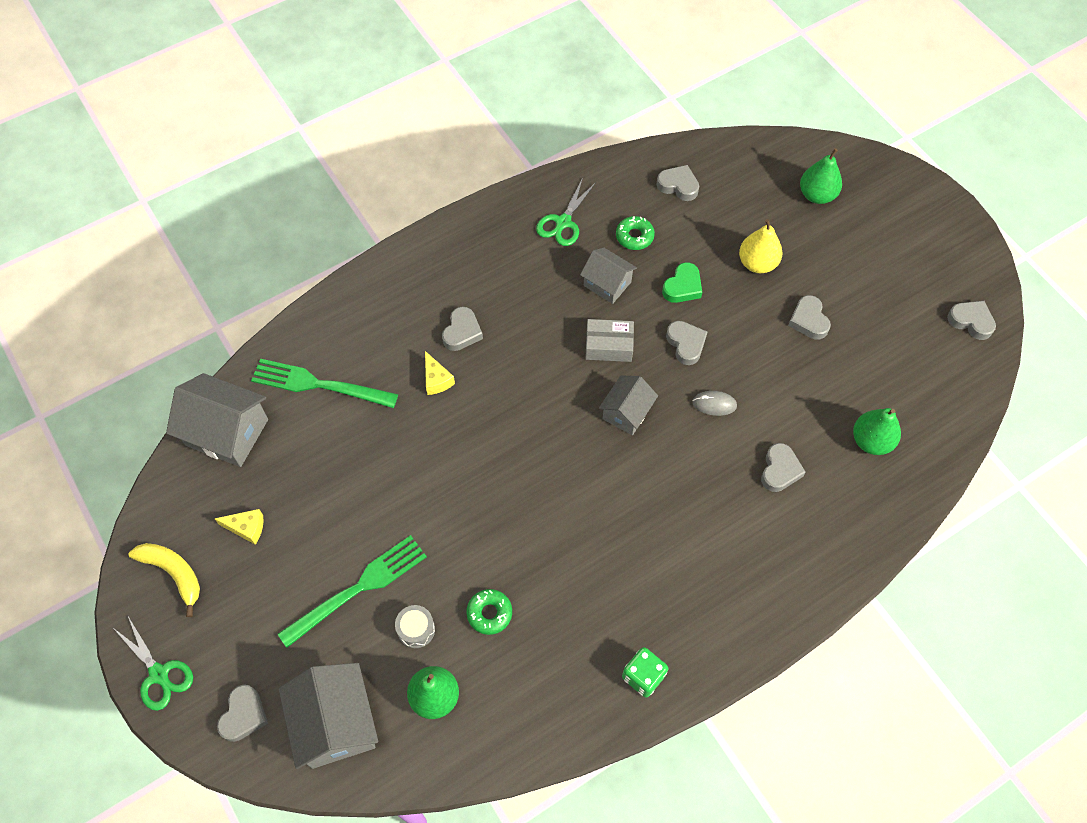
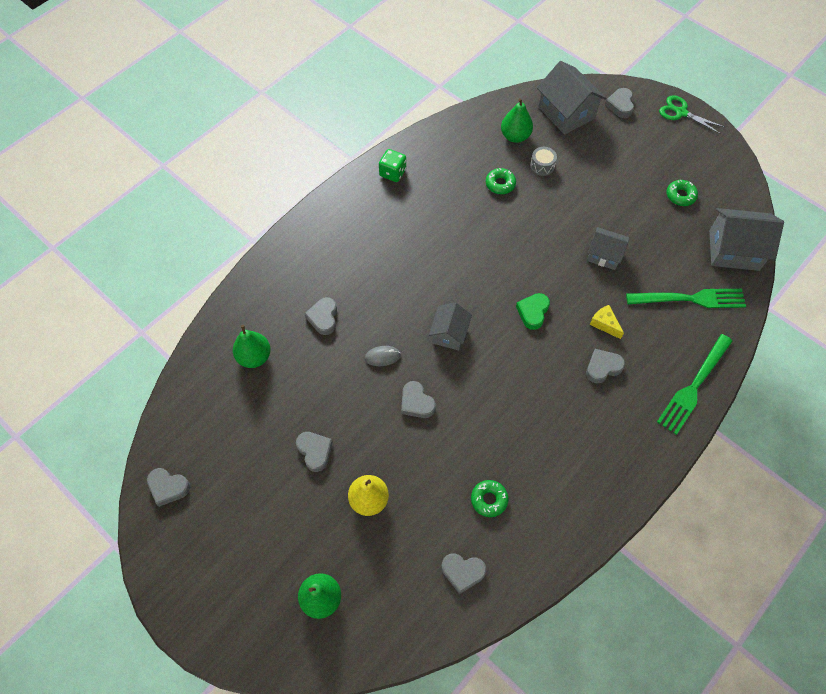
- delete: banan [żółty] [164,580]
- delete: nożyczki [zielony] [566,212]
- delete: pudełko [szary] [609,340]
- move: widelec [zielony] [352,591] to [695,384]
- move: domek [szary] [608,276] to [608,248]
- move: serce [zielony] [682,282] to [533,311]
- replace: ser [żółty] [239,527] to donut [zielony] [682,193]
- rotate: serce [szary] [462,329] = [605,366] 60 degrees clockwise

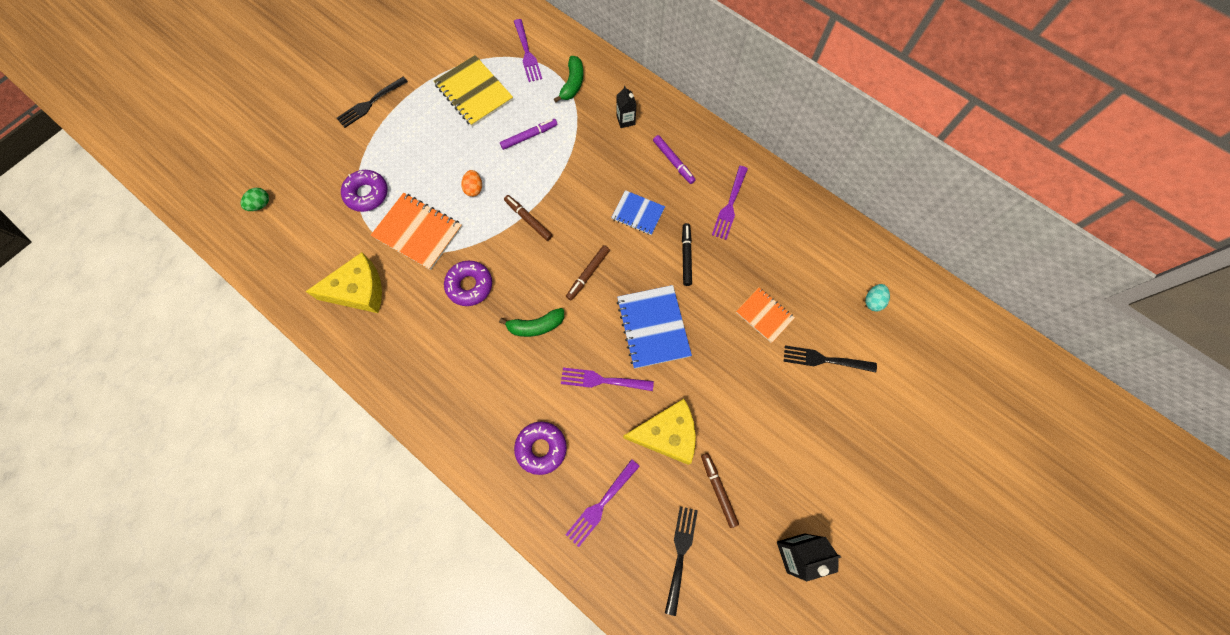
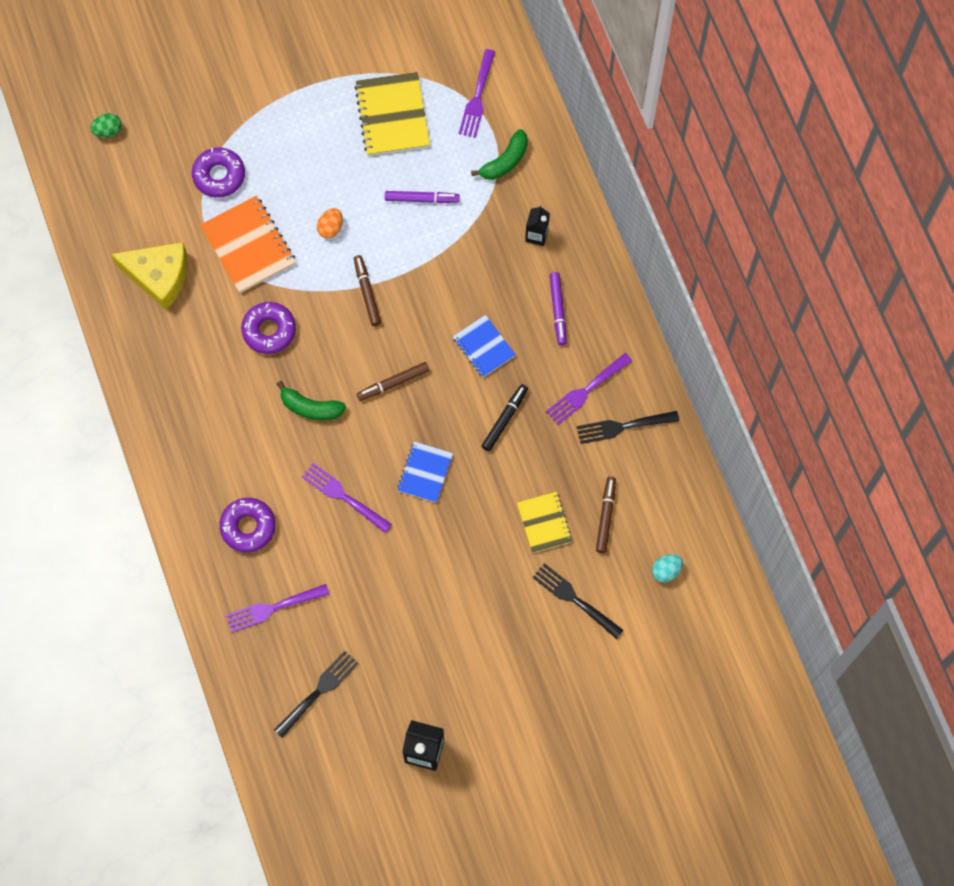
- delete: ser [żółty] [659,432]
- move: widelec [czarny] [372,102] to [628,427]
- move: flamaster [brązowy] [720,490] to [606,515]
- recolor: zeszyt [pomarańczowy] [765,315] to zeszyt [żółty] [544,522]
- resize: zeszyt [niebieski] [654,327] = [425,472] x0.62

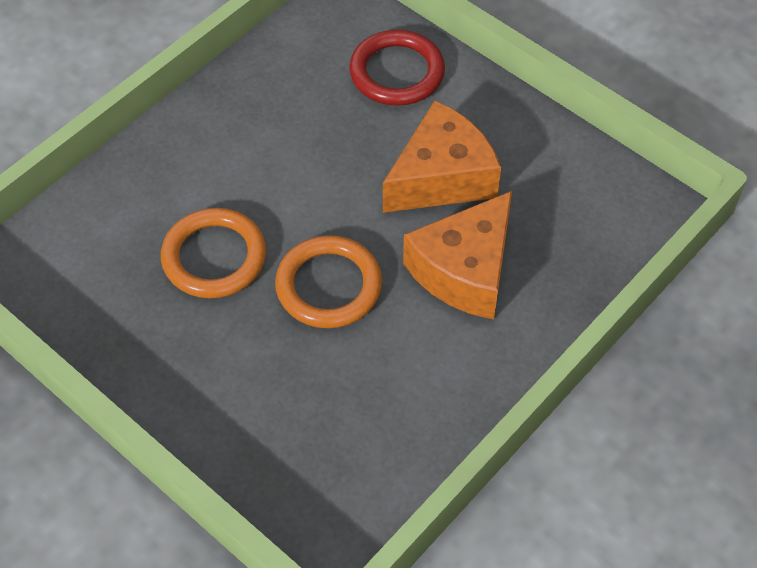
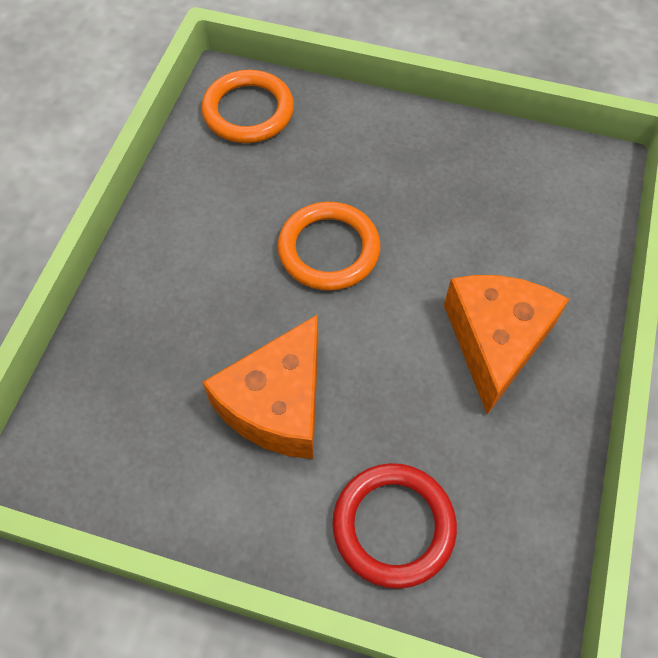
- move: pierścień [pomarańczowy] [213,253] to [247,106]
- move: ser [pomarańczowy] [457,255] to [506,345]

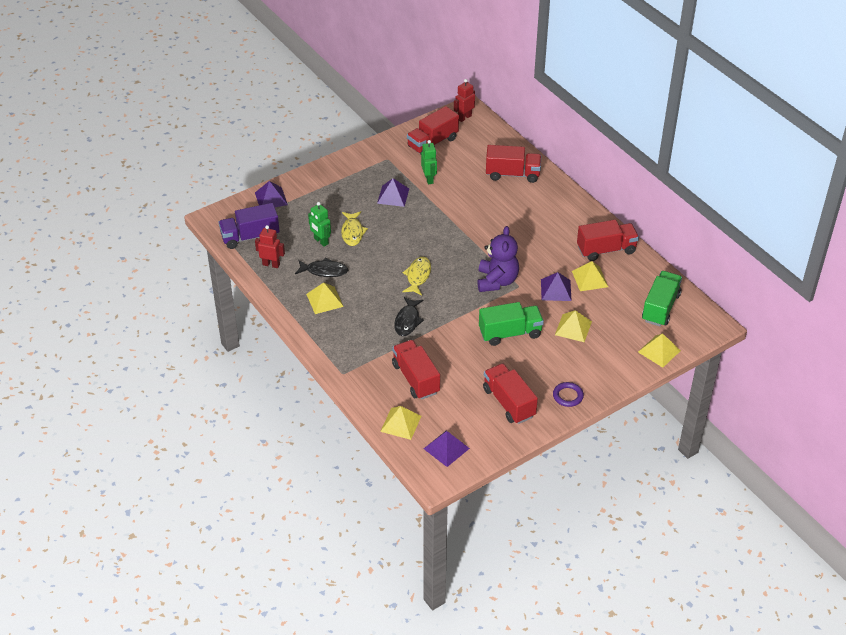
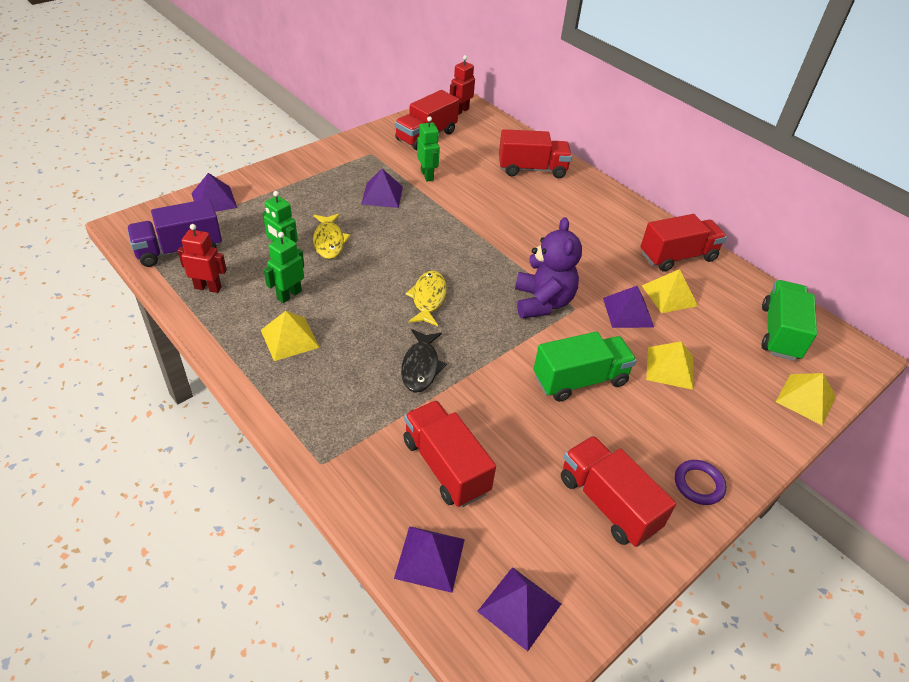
- replace: ryba [czarny] [321,267] to robot [zielony] [284,267]
- recolor: piramida [żółty] [400,423] to piramida [fioletowy] [429,559]

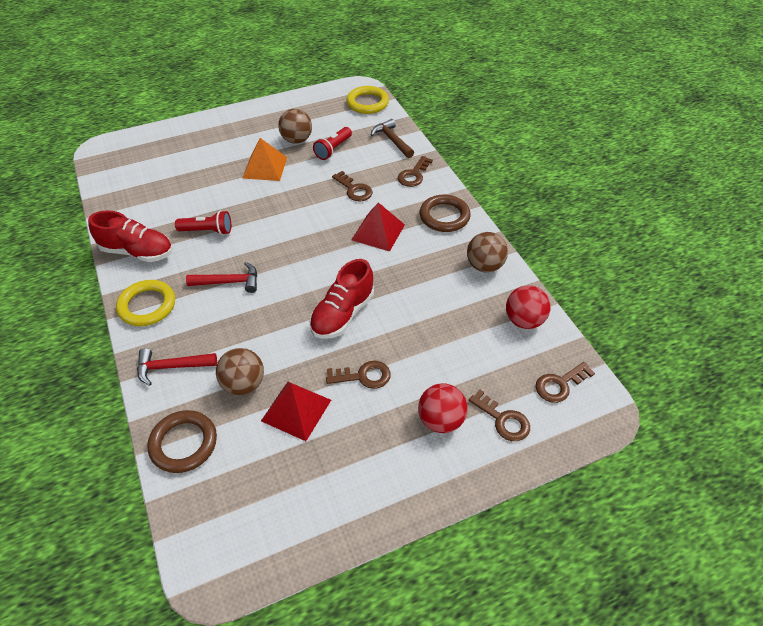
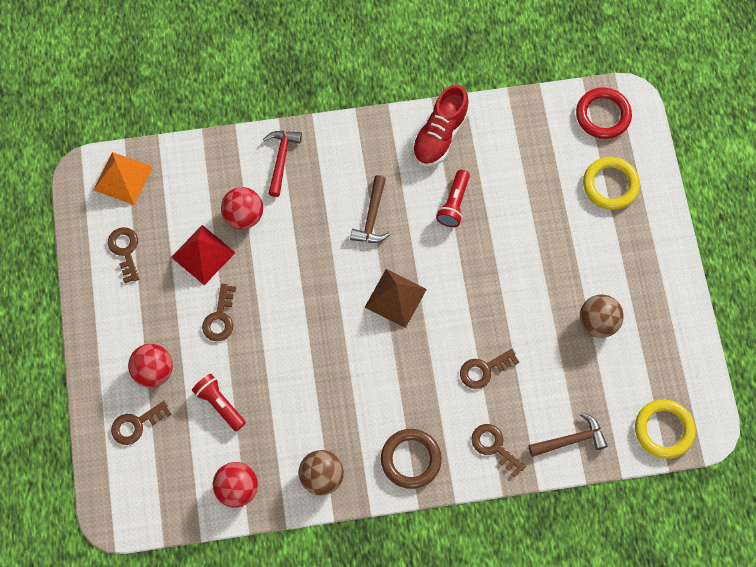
- delete: pierścień [brązowy] [182,441]
- delete: but [czerwony] [341,299]
- delete: piramida [czerwony] [378,227]
- insert: piramida [brązowy] [396,298]
- insert: pierścień [czerwony] [604,113]
- move: pierścień [żółty] [145,303] to [611,183]
- move: piramida [pomarańczowy] [265,159] to [123,178]
- move: latarka [czerwony] [332,143] to [219,402]
- move: klucz [brązowy] [565,382] to [123,255]
- recolor: młotek [czerwony] [221,277] to młotek [brązowy] [370,209]
- recolor: piłka [brązowy] [240,371] to piłka [czerwony] [242,208]

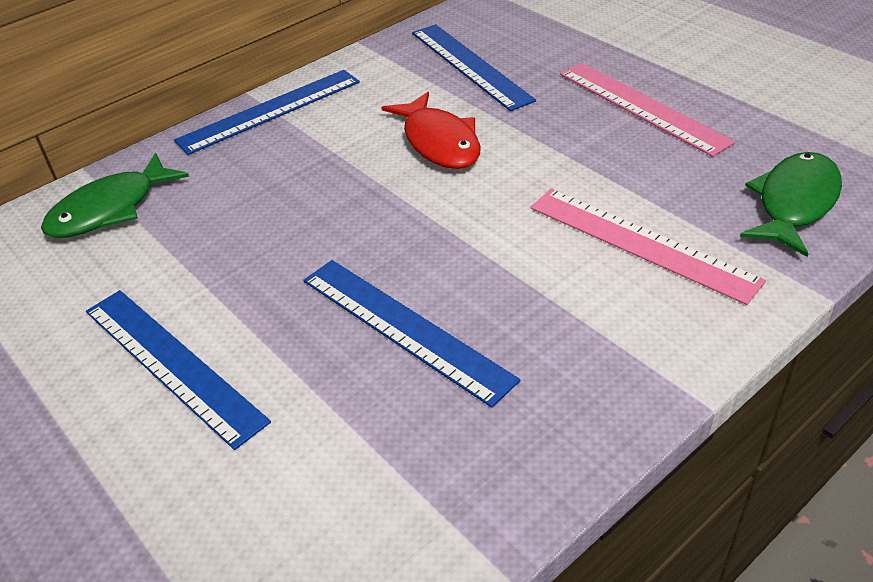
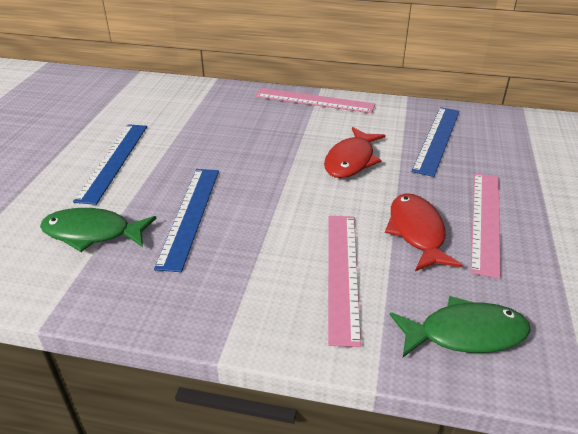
- insert: ryba [czerwony] [423,232]
- move: ryba [zielony] [115,195] to [98,230]
- recolor: linijka [niebieski] [267,112] to linijka [różowy] [315,100]

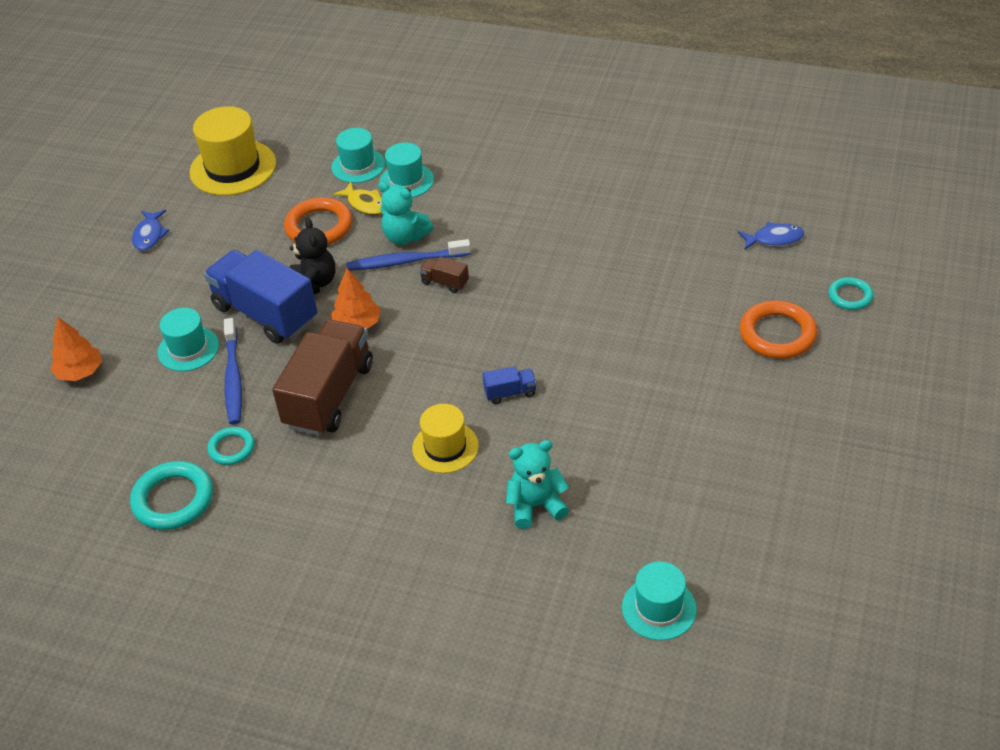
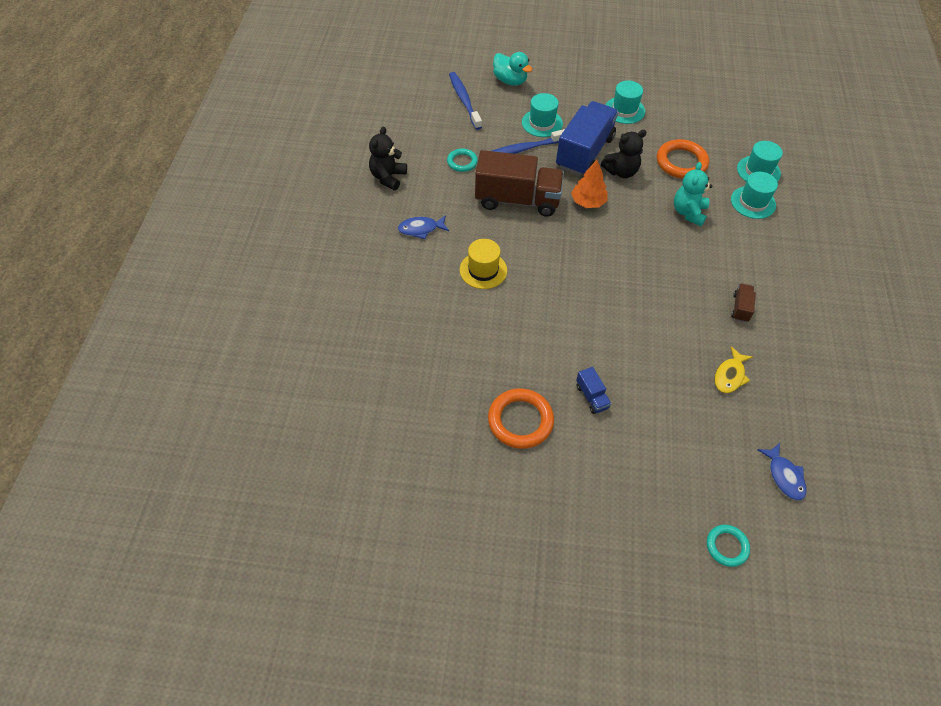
- delete: pierścień [turkusowy] [171,495]
- delete: kapelusz [żółty] [232,151]
- delete: miś [turkusowy] [537,484]
- insert: miś [czarny] [388,158]
- move: ryba [niebieski] [150,230] to [423,227]
- move: ryba [żółty] [357,198] to [734,369]
- move: szczoteczka do zębów [niebieski] [408,255] to [465,101]
- move: ciężarówka [brązowy] [444,275] to [743,303]
- move: ciężarówka [niebieski] [509,385] to [593,390]
- move: kapelusz [turkusowy] [659,601] to [625,102]
- move: pierścień [pomarańczowy] [778,329] to [521,418]
- replace: drzewko [pomarańczowy] [76,349] to kaczka [turkusowy] [512,69]

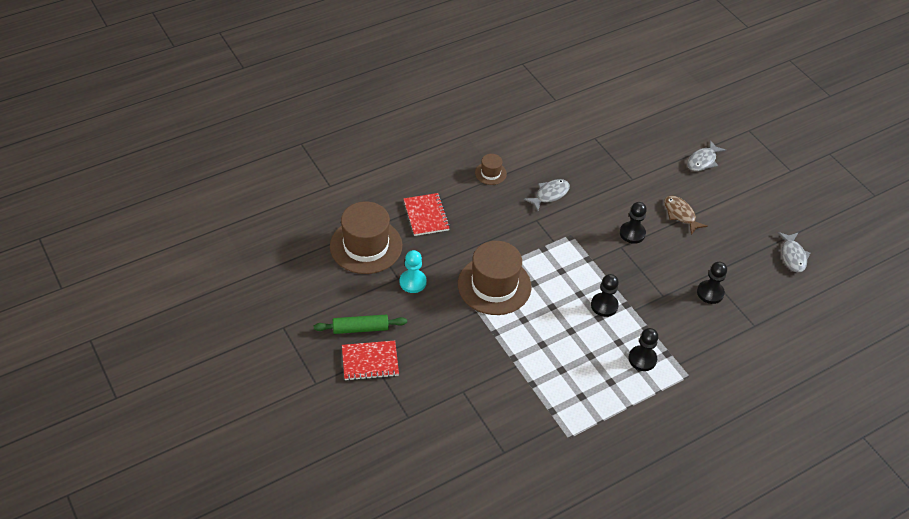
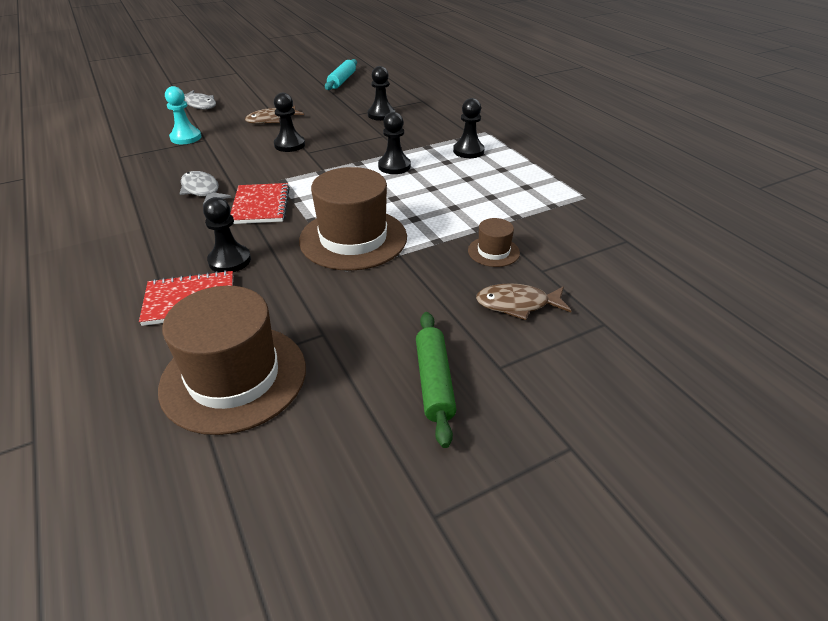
- insert: pionek [czarny] [227,235]
- insert: ryba [brązowy] [523,301]
- move: zeszyt [czerwony] [370,361] to [260,203]
- move: pionek [turkusowy] [413,271] to [183,115]
- move: kapelusz [brązowy] [491,169] to [494,242]
- replace: ryba [szary] [793,252] to wałek do ciasta [turkusowy] [341,74]

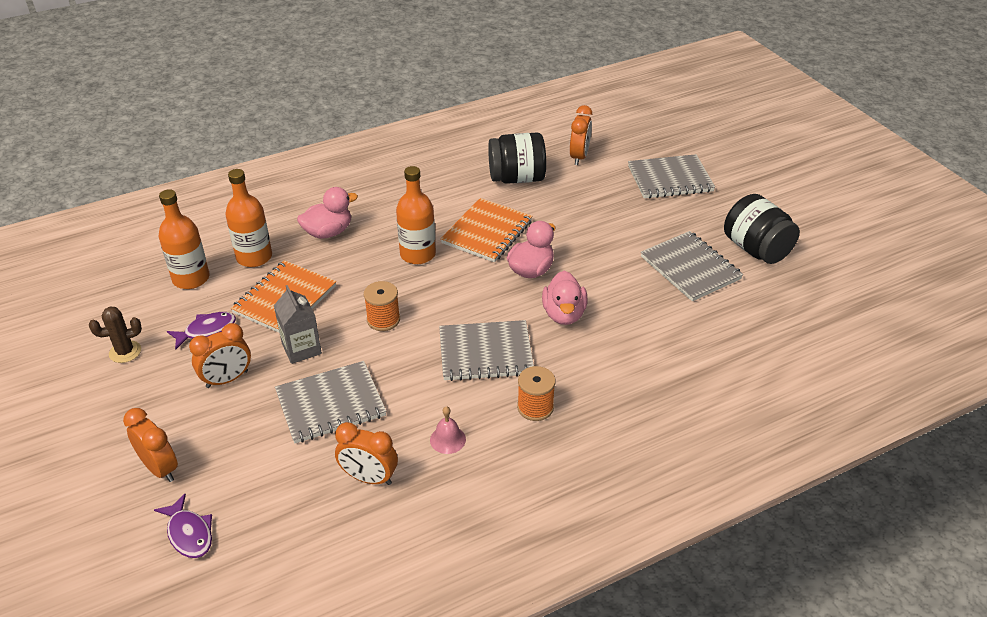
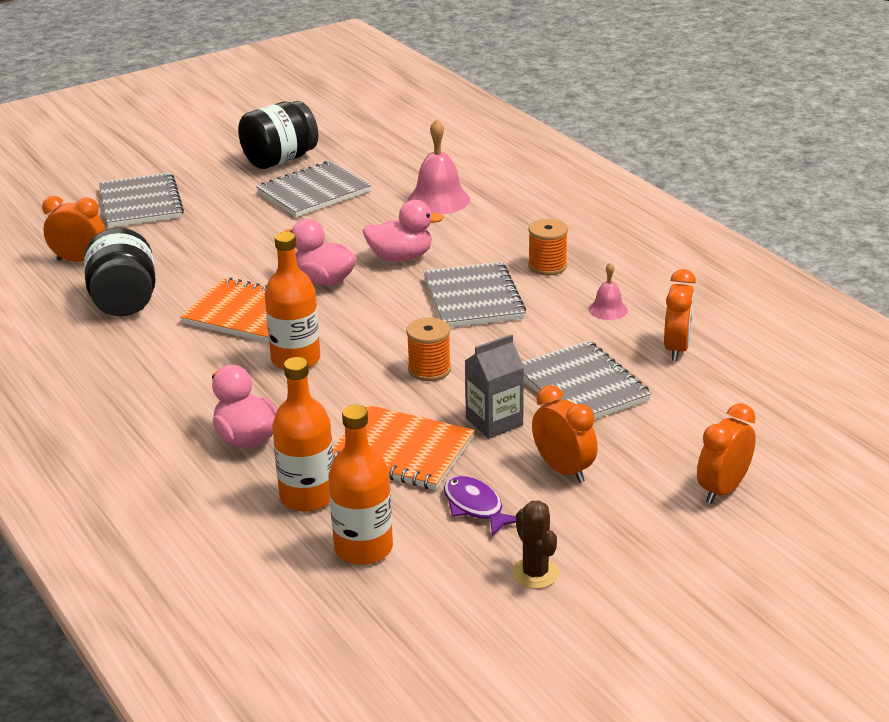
- delete: ryba [fioletowy] [183,526]
- insert: dzwonek [różowy] [439,166]

